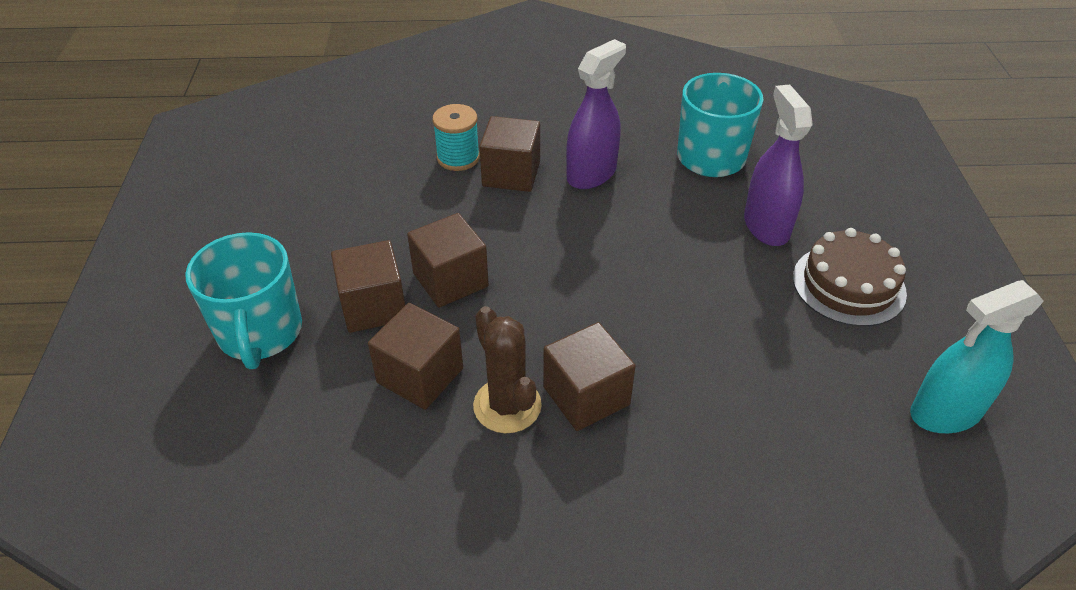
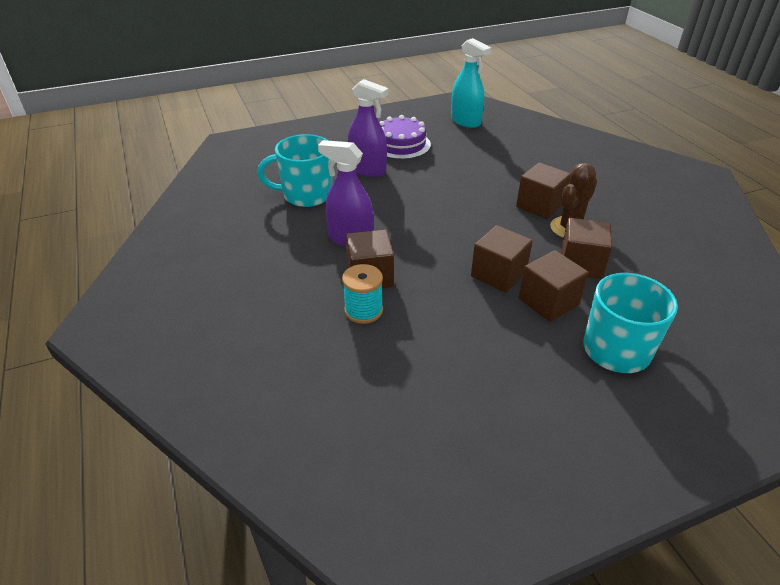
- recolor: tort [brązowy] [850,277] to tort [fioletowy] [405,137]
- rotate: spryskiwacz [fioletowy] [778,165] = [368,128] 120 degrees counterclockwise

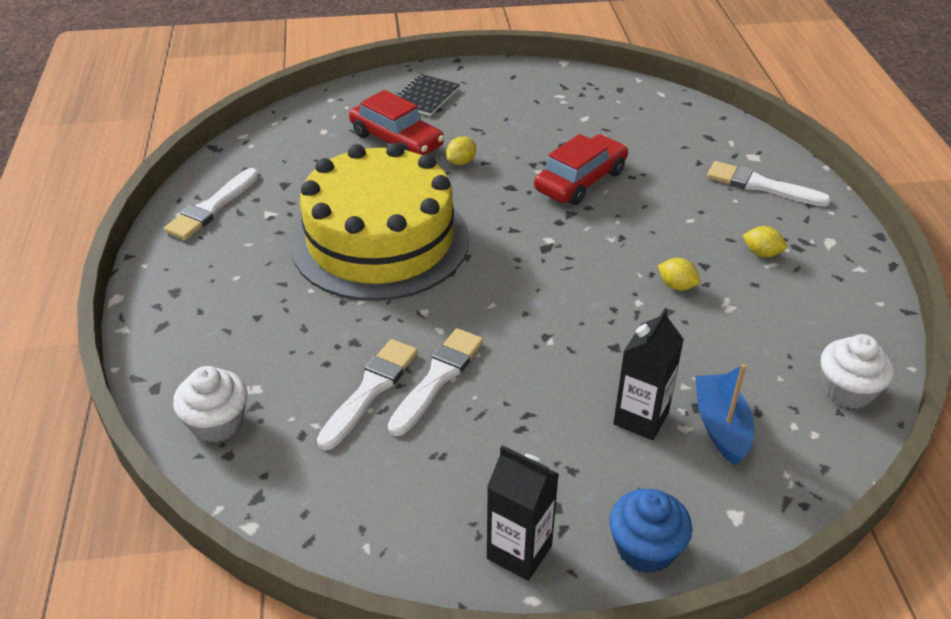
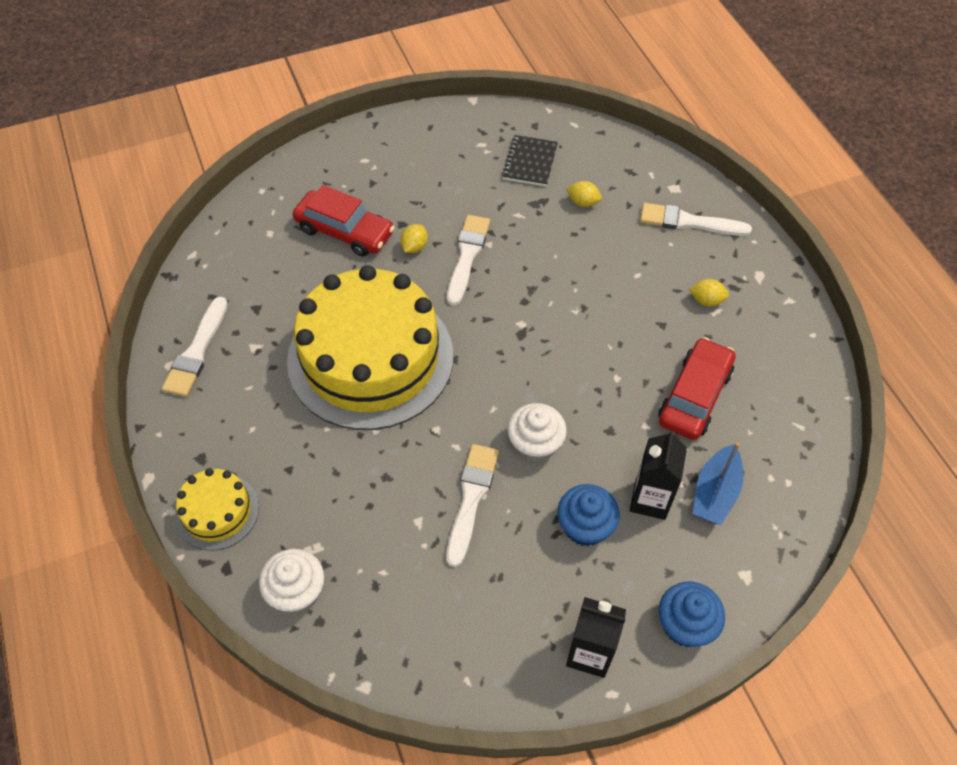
- insert: tort [żółty] [217,509]
- insert: muffinka [niebieski] [588,515]
- move: pędzel [biały] [367,394] to [468,260]
- move: zeszyt [czarny] [428,95] to [530,160]
- move: samochód [czerwony] [581,169] to [697,388]
- move: cytryna [żółty] [679,274] to [584,194]
- move: muffinka [biały] [857,371] to [537,433]
- rotate: łódka [niebieski] [724,414] = [718,483] 135 degrees counterclockwise

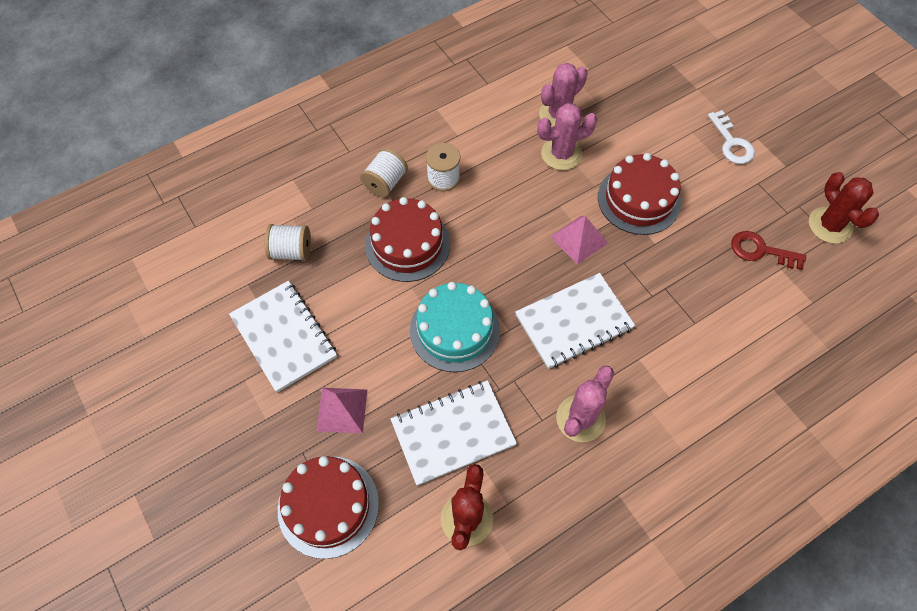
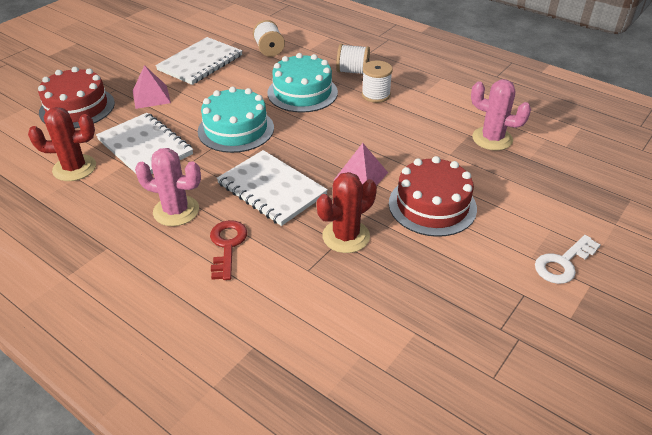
- delete: kaktus [różowy] [567,136]
- move: klucz [czerwony] [768,250] to [228,250]
- move: kaktus [czerwony] [844,208] to [347,212]
- recolor: tort [czerwony] [407,239] to tort [turkusowy] [302,83]

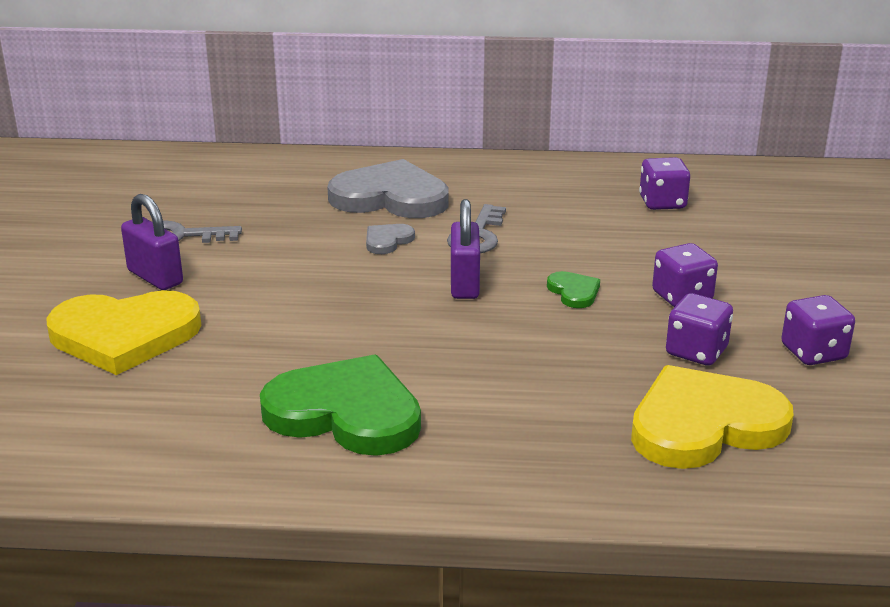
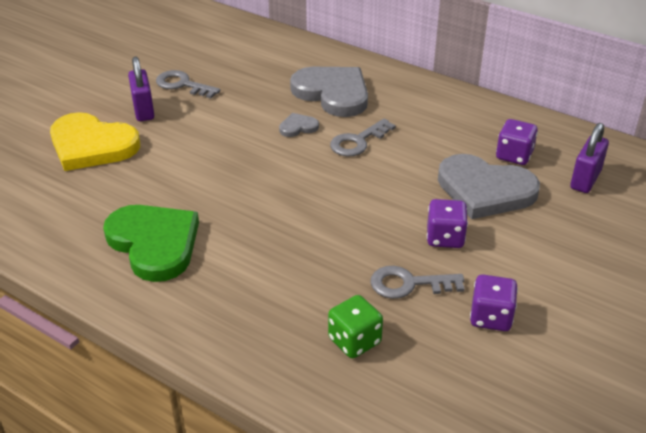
- delete: serce [zielony] [573,289]
- insert: serce [szary] [489,186]
- move: kłódka [fioletowy] [465,249] to [589,158]
- replace: serce [żółty] [712,417] to kostka do gry [zielony] [355,326]
- replace: kostka do gry [fioletowy] [699,329] to klucz [szary] [417,282]

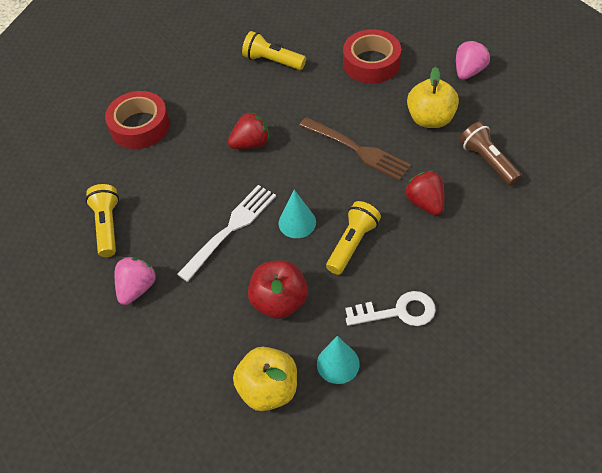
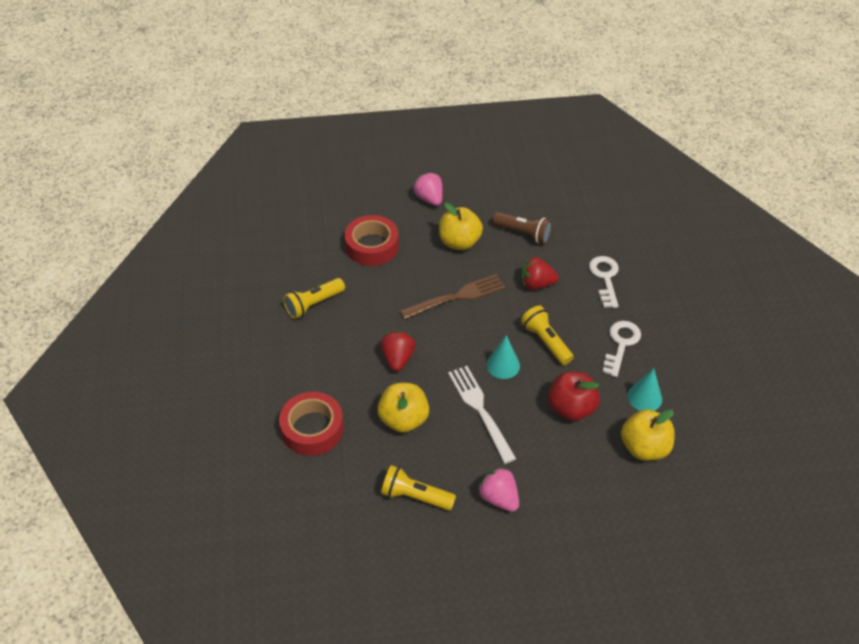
- insert: jabłko [żółty] [403,408]
- insert: klucz [biały] [604,282]
- rotate: latarka [brązowy] [490,153] = [522,228] 150 degrees counterclockwise

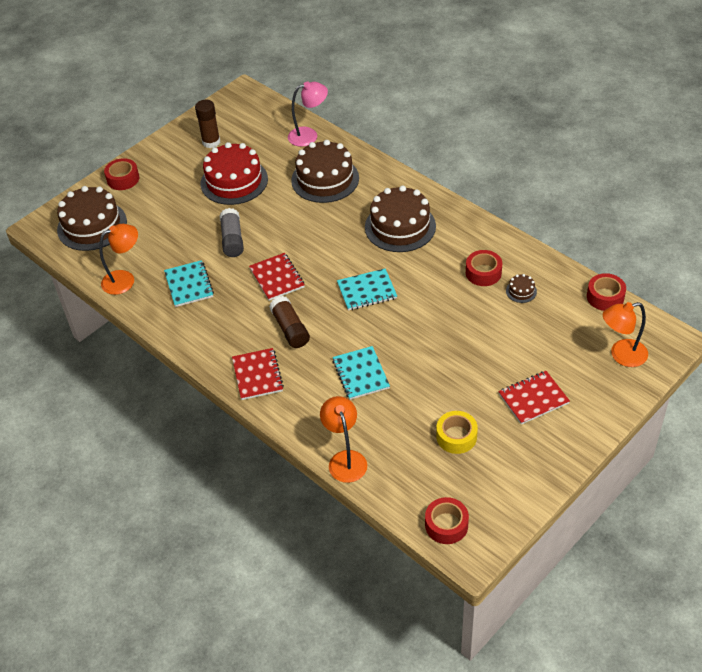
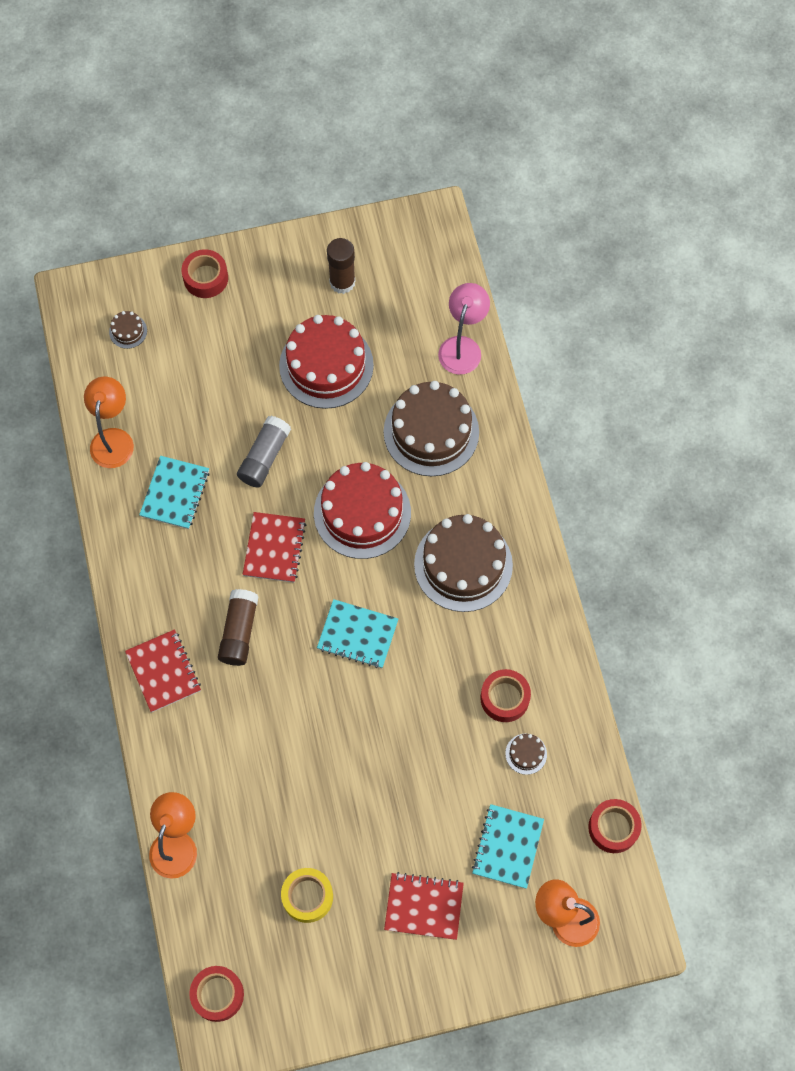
- insert: tort [czerwony] [362,510]
- move: zeszyt [turkusowy] [361,373] to [508,846]
- rotate: lampka [pomarańczowy] [118,259] = [109,422] 90 degrees counterclockwise
- rotate: zeszyt [czerwony] [258,374] = [163,670] 45 degrees counterclockwise
- rotate: lampka [różowy] [308,114] = [464,329] 90 degrees counterclockwise
- resize: tort [brązowy] [92,218] = [128,330] x0.41

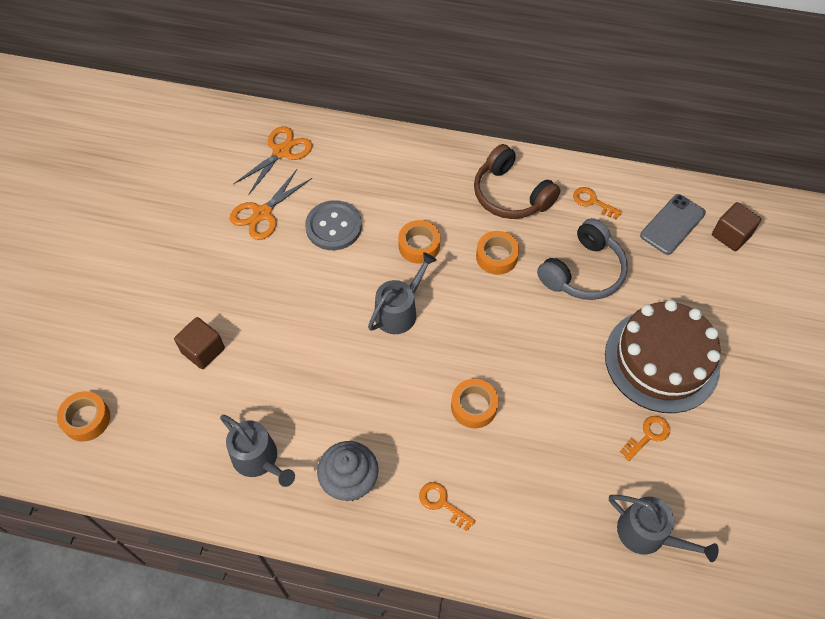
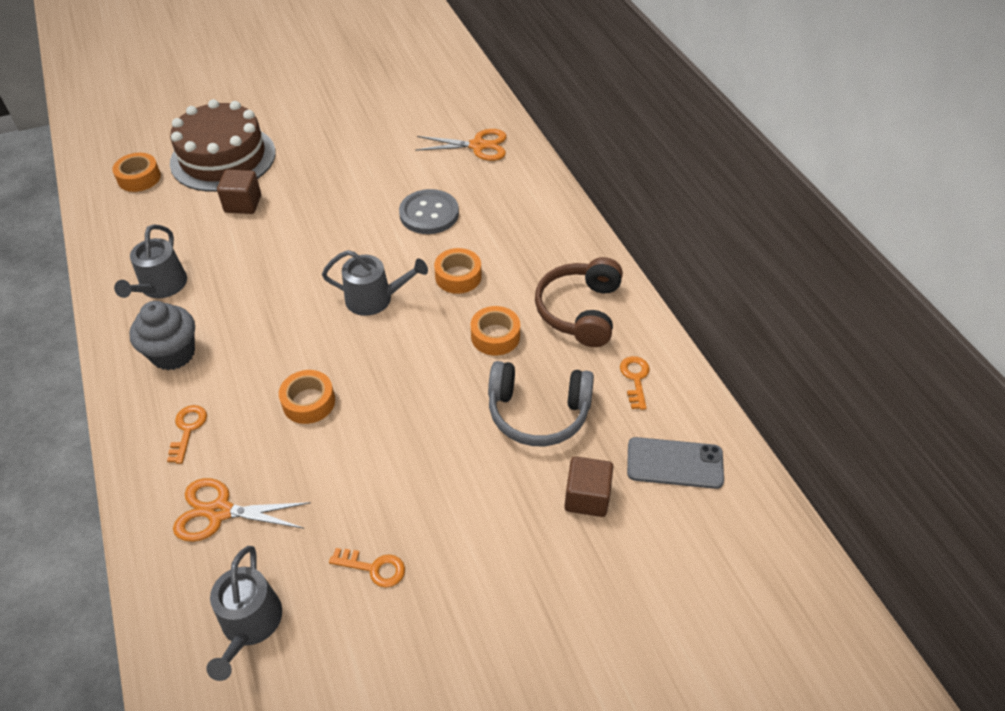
- move: nożyczki [pomarańczowy] [271,204] to [242,510]
- move: tort [brązowy] [663,356] to [223,145]
- move: sześcian [brązowy] [736,226] to [588,486]

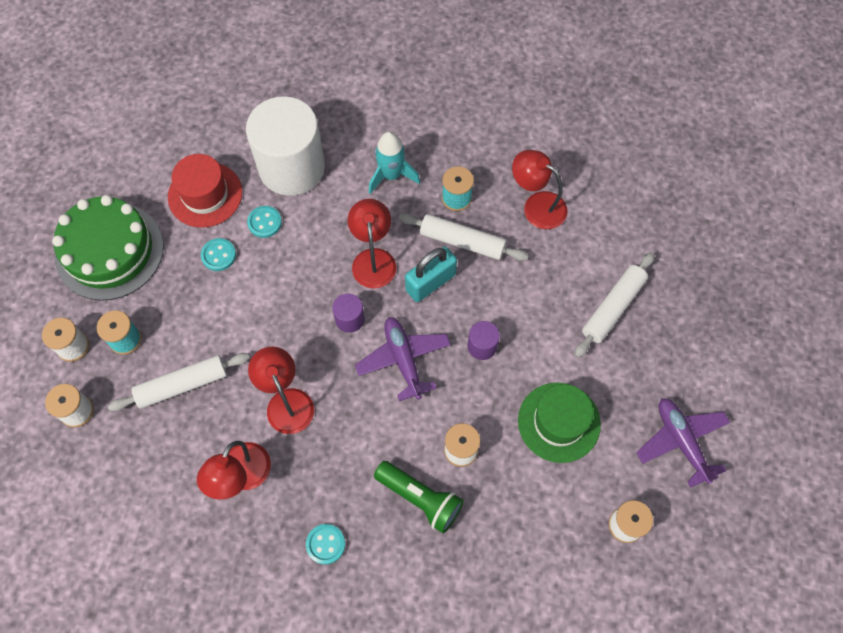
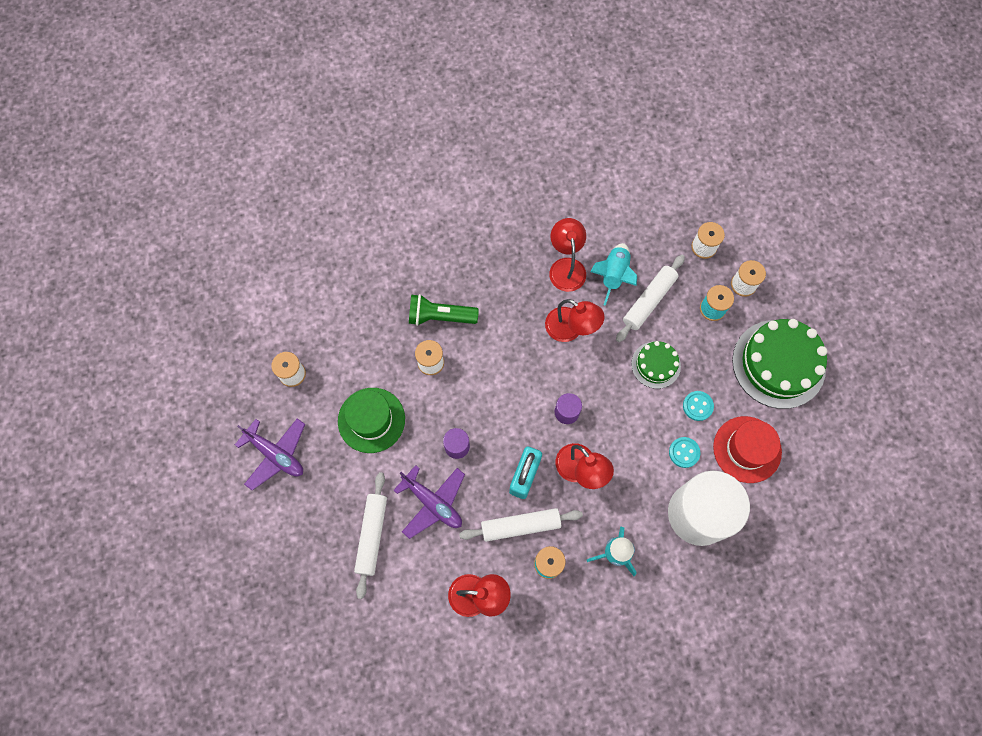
- delete: guzik [turkusowy] [325,544]
- insert: rakieta [turkusowy] [613,274]
- insert: tort [zielony] [656,365]
- move: samolot [fioletowy] [403,359] to [429,502]

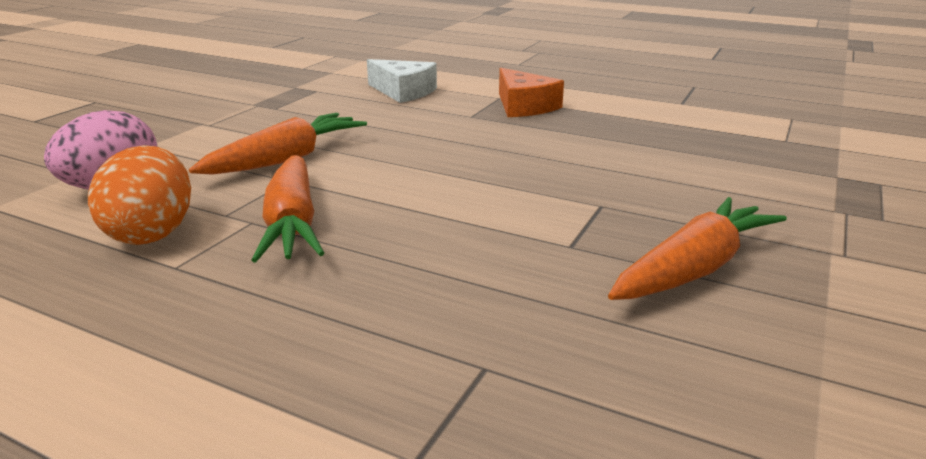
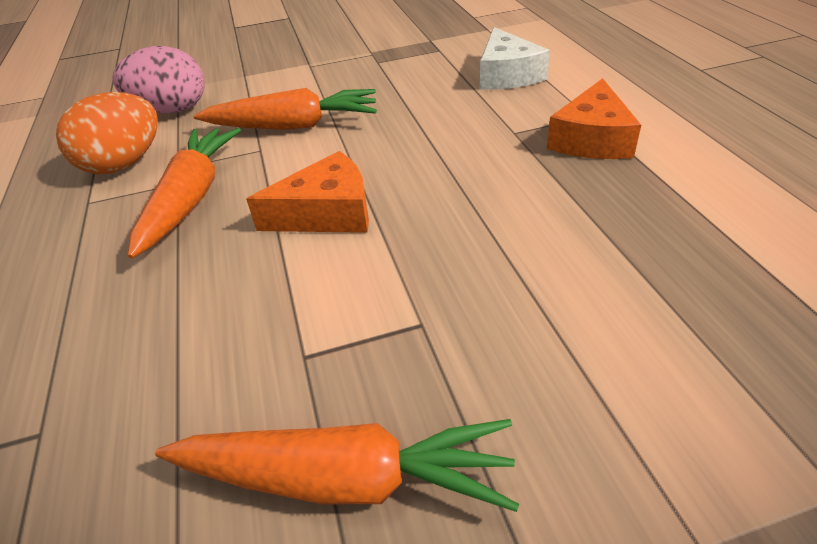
- insert: ser [pomarańczowy] [307,192]
- rotate: marchewka [pomarańczowy] [288,209] = [184,193] 150 degrees clockwise

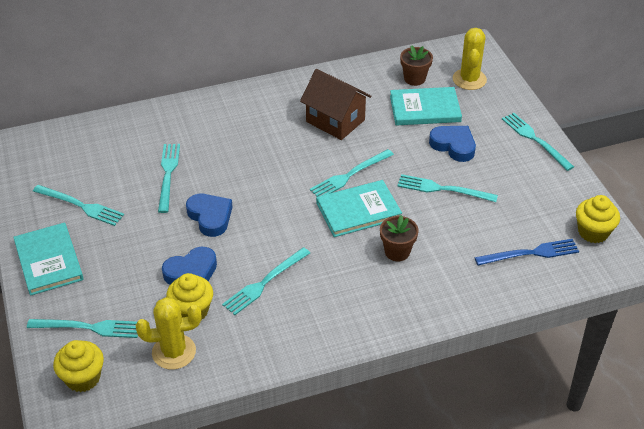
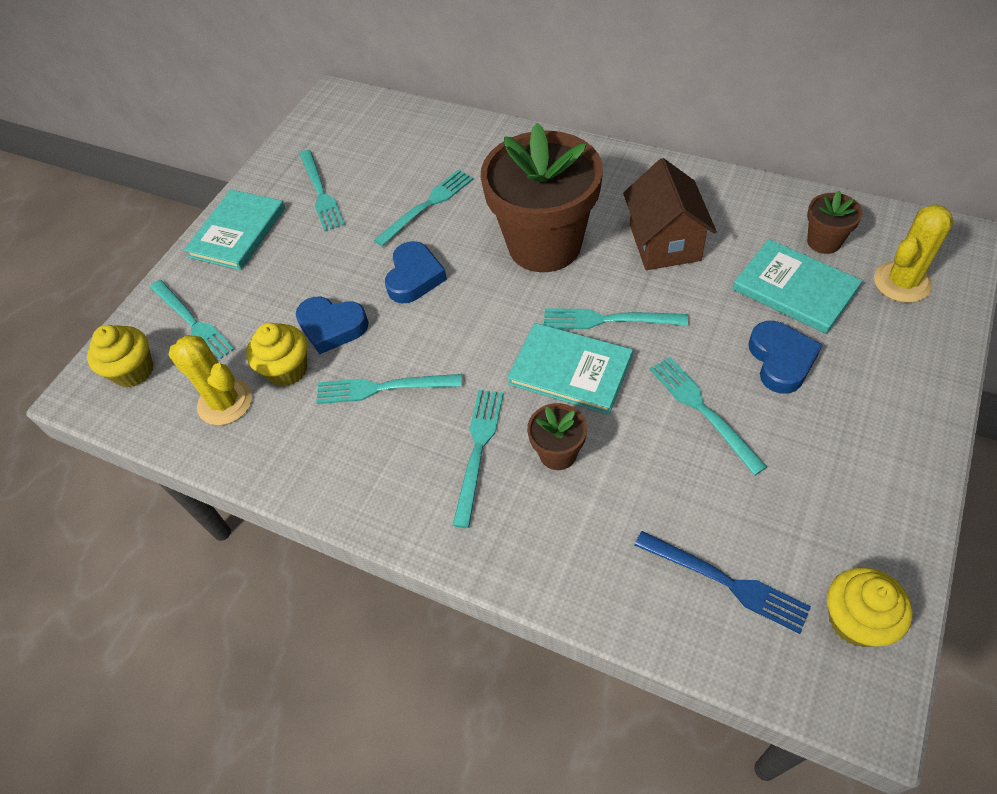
- insert: doniczka [brązowy] [541,197]
- move: widelec [turkusowy] [538,142] to [478,459]

